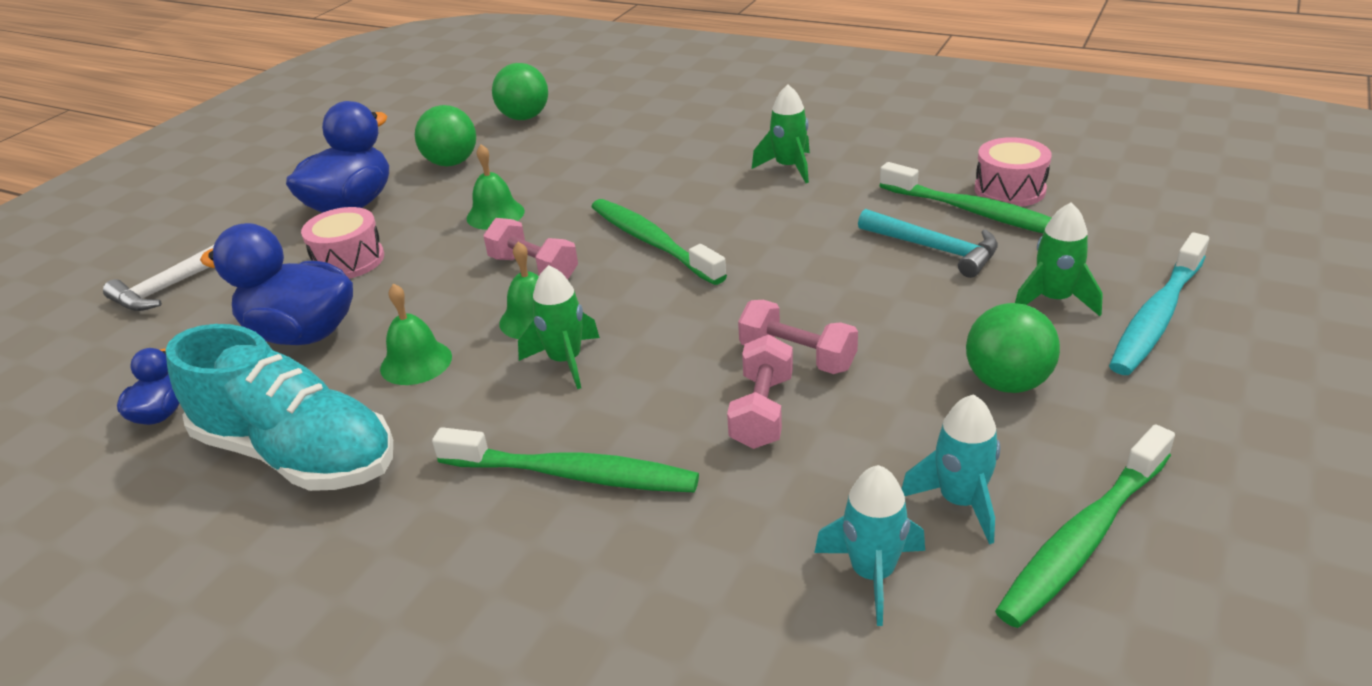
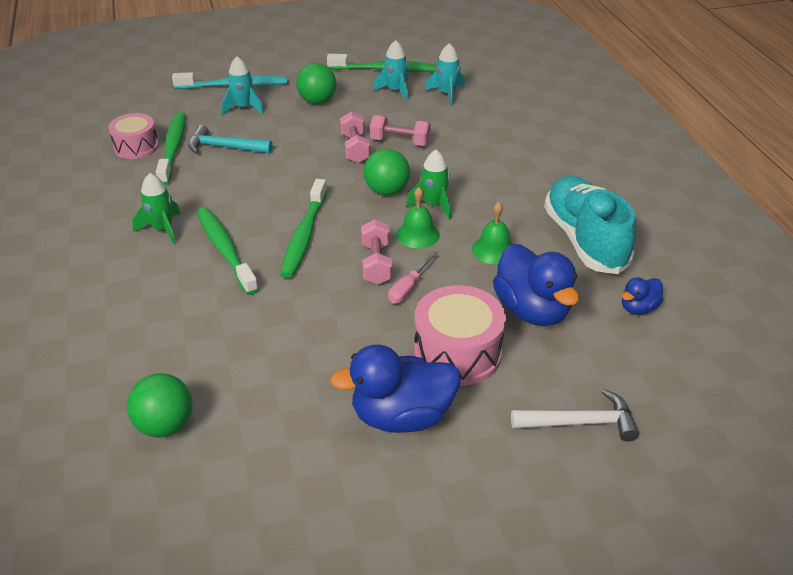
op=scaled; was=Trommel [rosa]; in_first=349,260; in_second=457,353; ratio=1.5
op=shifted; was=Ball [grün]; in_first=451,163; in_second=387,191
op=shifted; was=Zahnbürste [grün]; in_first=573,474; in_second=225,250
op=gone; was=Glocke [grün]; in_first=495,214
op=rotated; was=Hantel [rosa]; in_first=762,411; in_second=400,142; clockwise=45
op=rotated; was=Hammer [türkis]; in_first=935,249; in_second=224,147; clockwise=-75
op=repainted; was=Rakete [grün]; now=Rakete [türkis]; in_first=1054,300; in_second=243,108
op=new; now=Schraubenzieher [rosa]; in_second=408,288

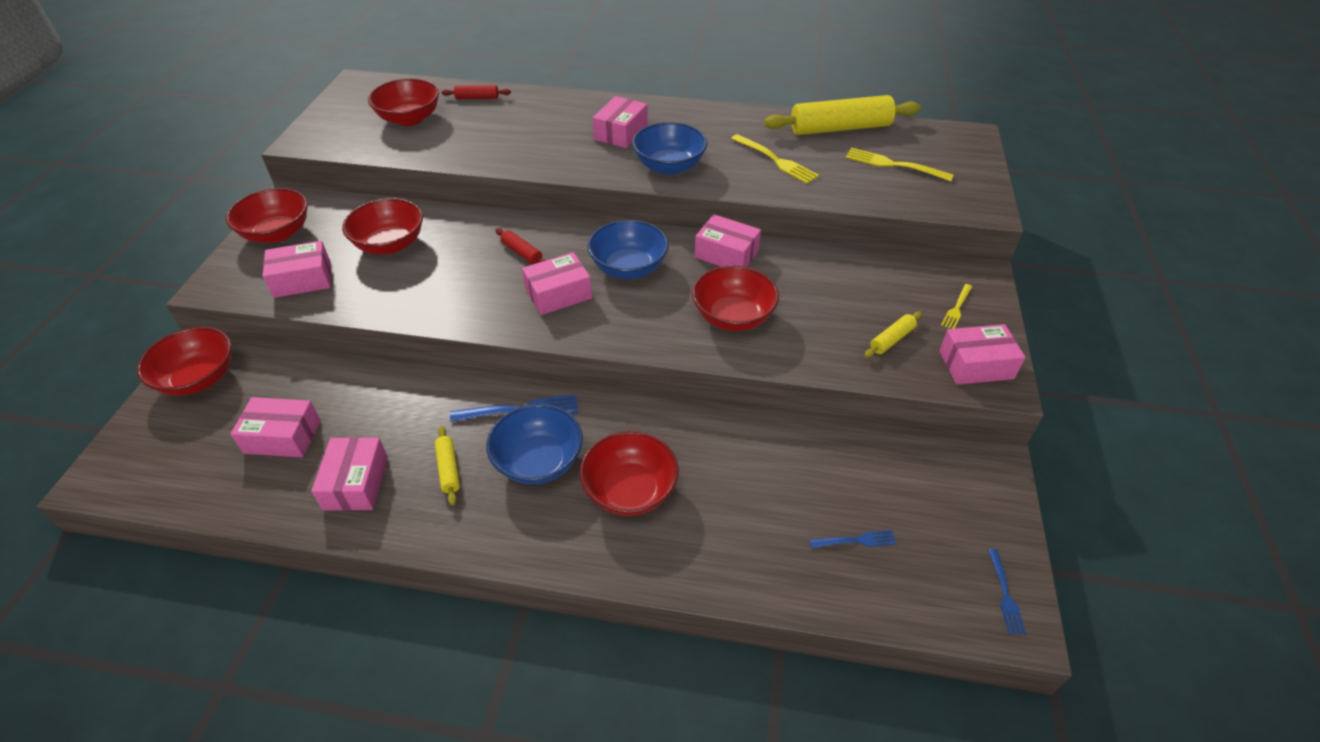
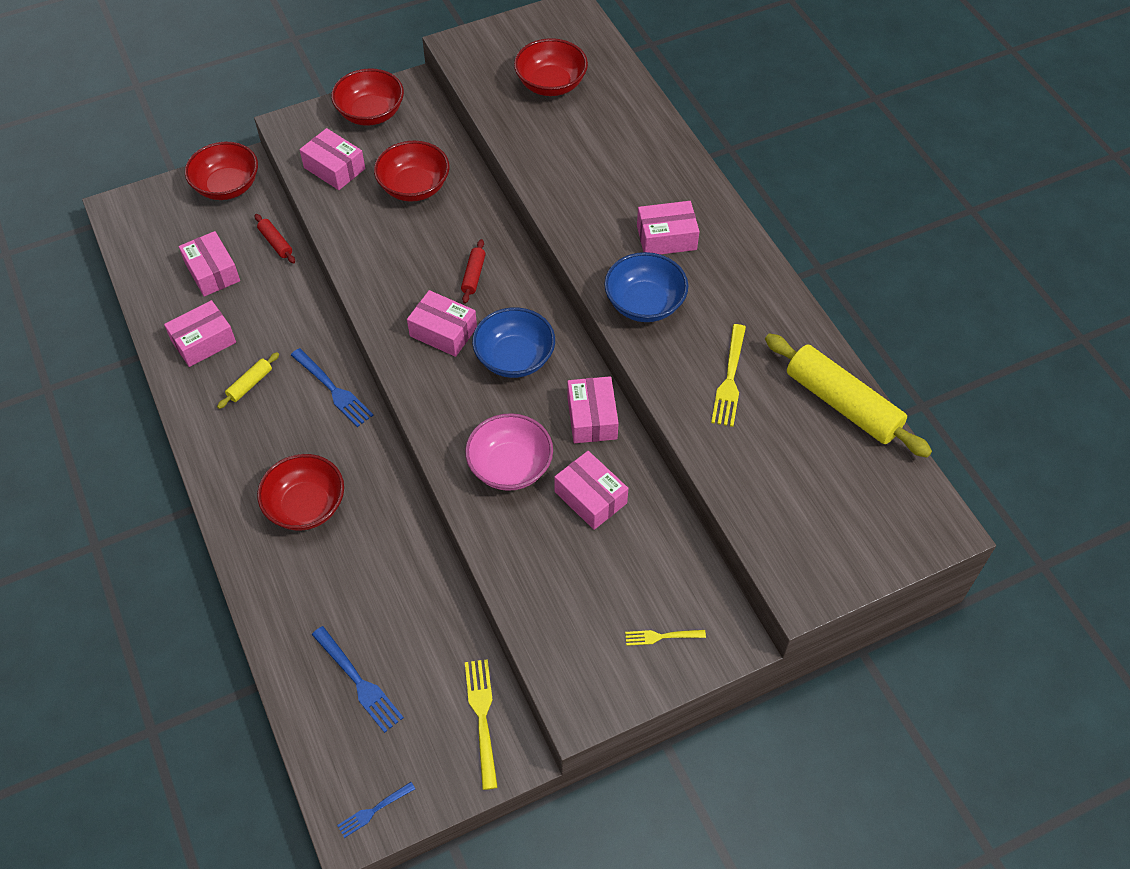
op=shifted; was=Nudelholz [rot]; in_first=477,98; in_second=276,242
op=gone; was=Schüssel [blau]; in_first=538,461
op=repainted; was=Schüssel [rot]; now=Schüssel [rosa]; in_first=733,317; in_second=510,466
op=scaled; was=Gabel [blau]; in_first=856,540; in_second=358,681; ratio=1.67
op=shifted; was=Gabel [gelb]; in_first=894,165; in_second=482,717
op=gone; was=Nudelholz [gelb]; in_first=892,339
op=shifted; was=Schachtel [rosa]; in_first=976,365; in_second=590,497

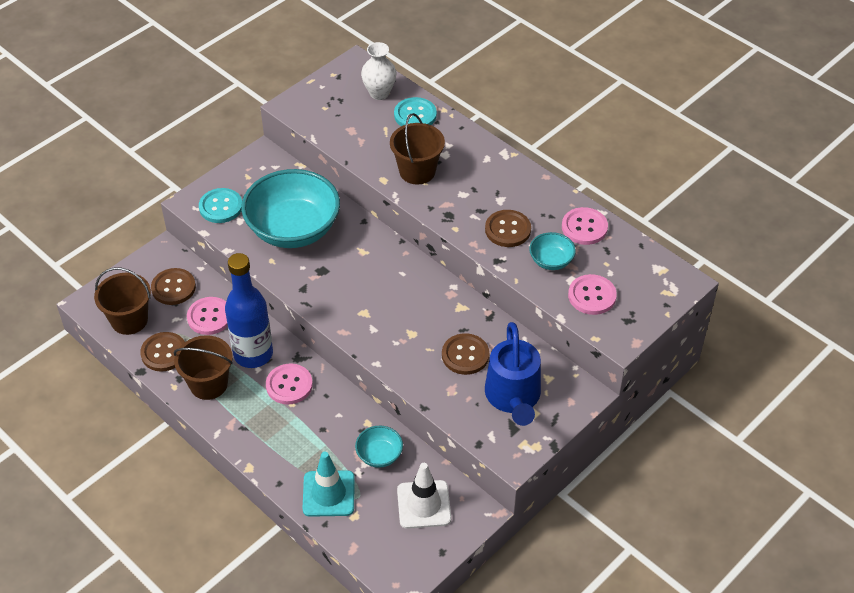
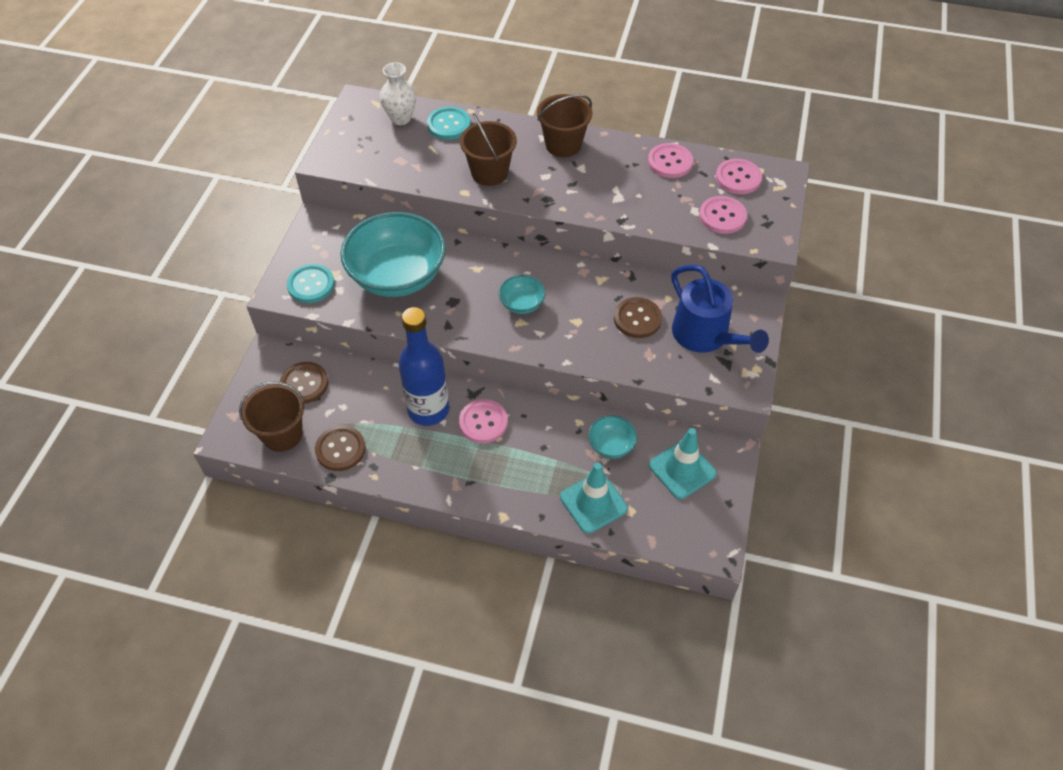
op=shifted; was=Eimer [braun]; in_first=208,384; in_second=563,145
op=shifted; was=Knopf [rosa]; in_first=209,317; in_second=738,178
op=repainted; was=Leitkegel [weiß]; now=Leitkegel [türkis]; in_first=424,504; in_second=682,469
op=gone; was=Knopf [braun]; in_first=507,230
op=shifted; was=Schüssel [türkis]; in_first=551,261; in_second=522,304

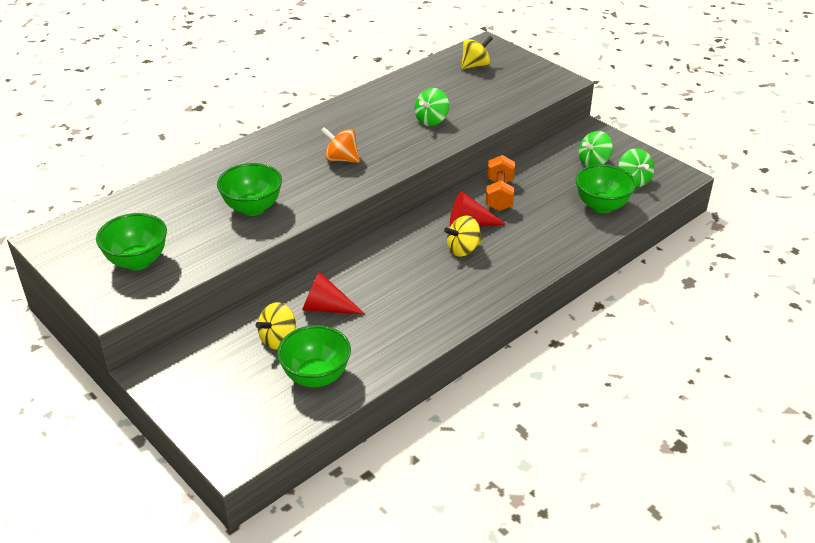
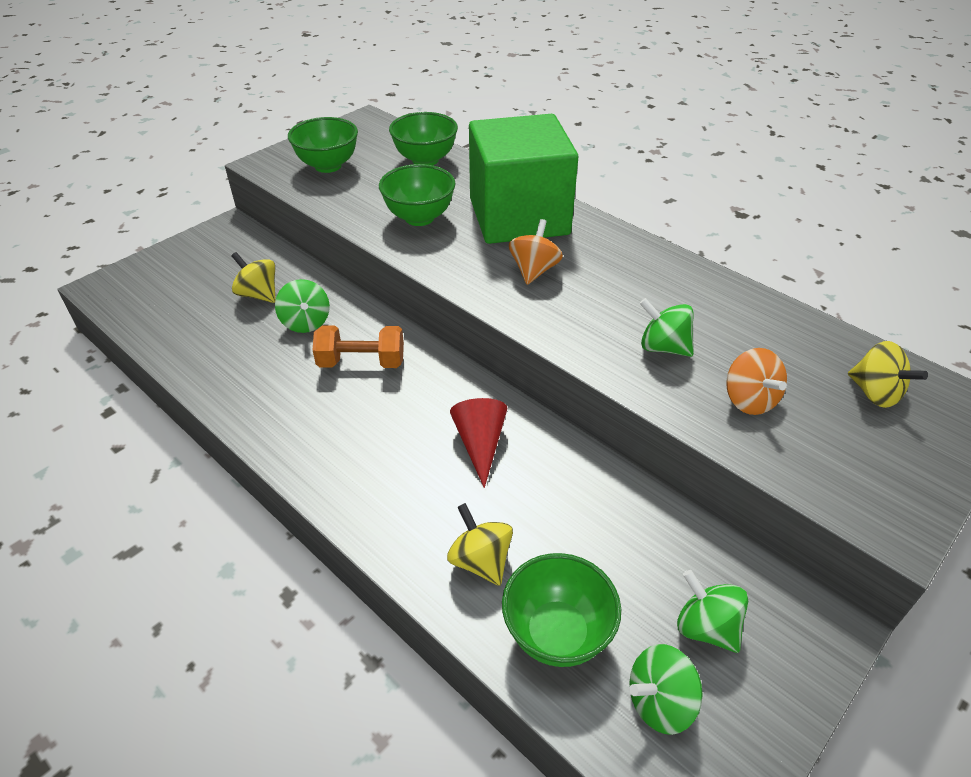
op=shifted; was=Schüssel [grün]; in_first=316,377; in_second=425,160
op=swapped; was=Kegel [rot]; now=Kreisel [grün]; in_first=326,308; in_second=306,322
op=shifted; was=Kreisel [gelb]; in_first=463,249; in_second=480,561
op=shifted; was=Hantel [orange]; in_first=499,195; in_second=361,362
op=new; now=Kubus [grün]; in_second=519,217
op=new; now=Kreisel [orange]; in_second=749,400

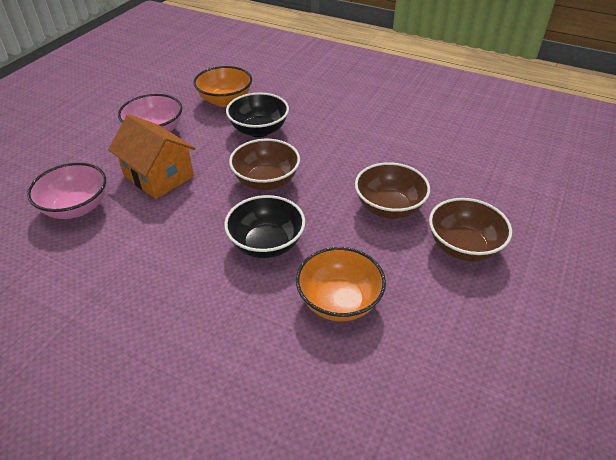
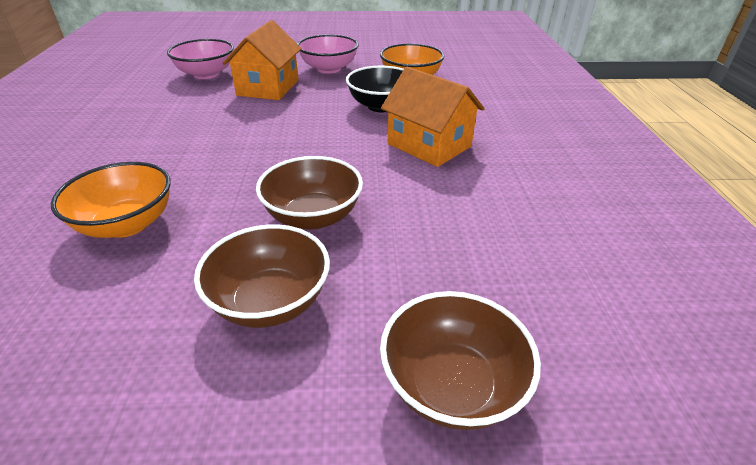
op=gone; was=Schüssel [schwarz]; in_first=266,244
op=shifted; was=Schüssel [braun]; in_first=266,181; in_second=452,385
op=new; now=Haus [orange]; in_second=429,145

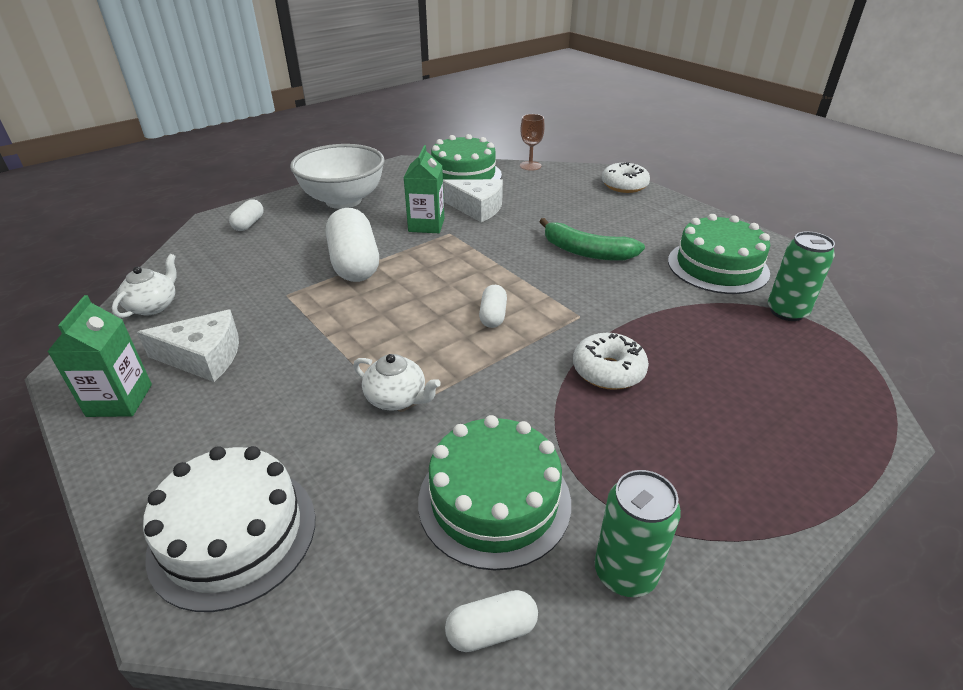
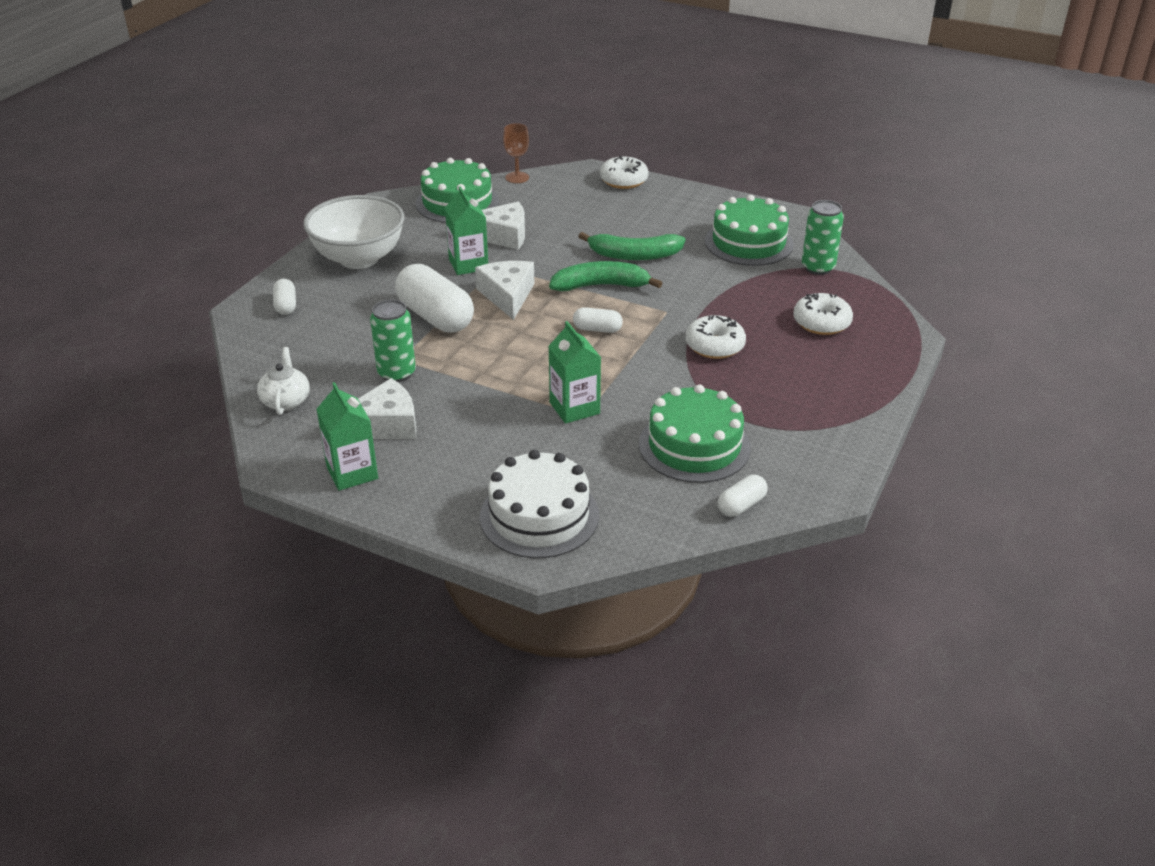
op=swapped; was=Teekanne [weiß]; now=Getränkekarton [grün]; in_first=397,398; in_second=574,408
op=rotated; was=Kapsel [weiß]; in_first=493,316; in_second=597,329; clockwise=-60
op=shifted; was=Dose [grün]; in_first=625,573; in_second=396,373
op=new; now=Käse [weiß]; in_second=507,295
op=new; now=Banane [grün]; in_second=601,286
op=new; now=Donut [weiß]; in_second=821,323

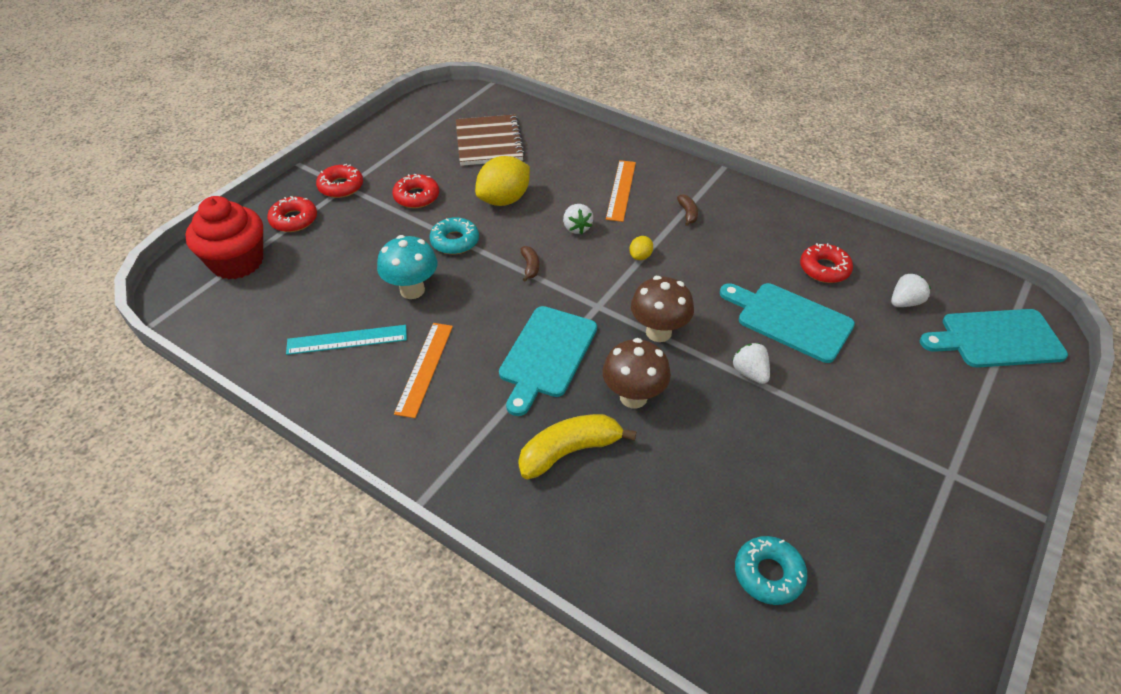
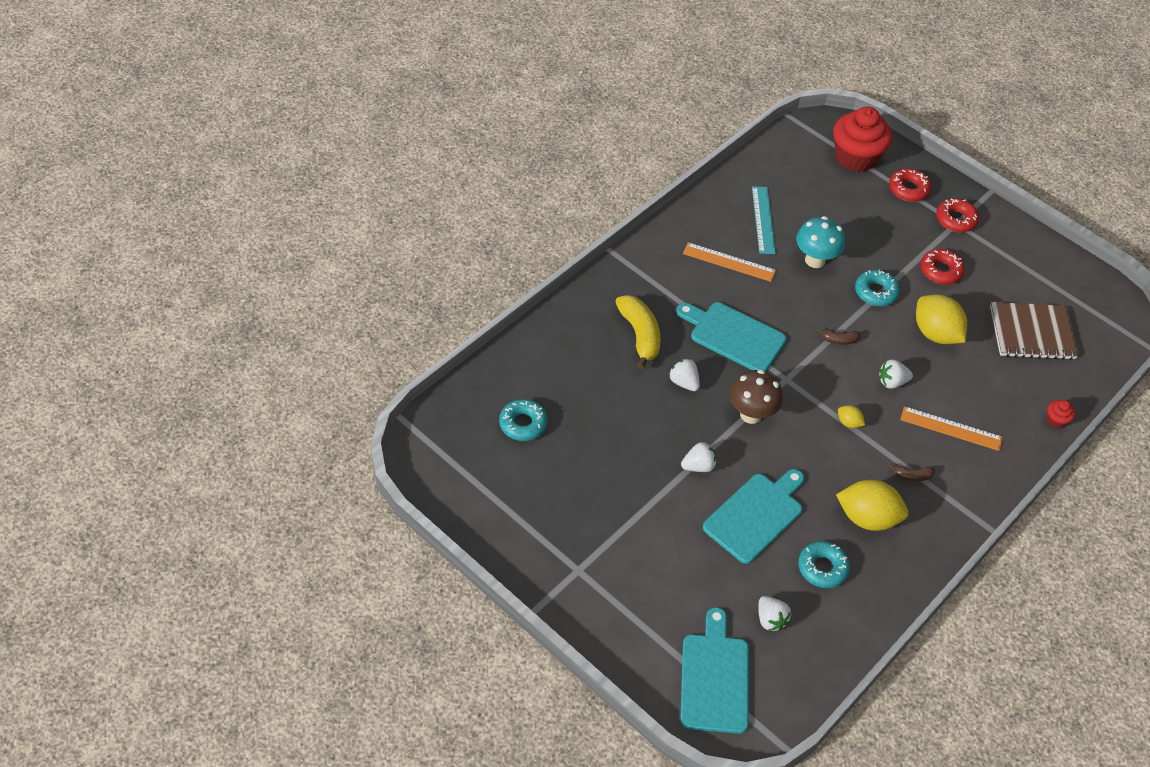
op=swapped; was=Pilz [braun]; now=Erdbeere [weiß]; in_first=633,397; in_second=684,382
op=repainted; was=Donut [rot]; now=Donut [türkis]; in_first=824,269; in_second=822,568
op=new; now=Zitrone [gelb]; in_second=867,518
op=new; now=Muffin [rot]; in_second=1056,420

